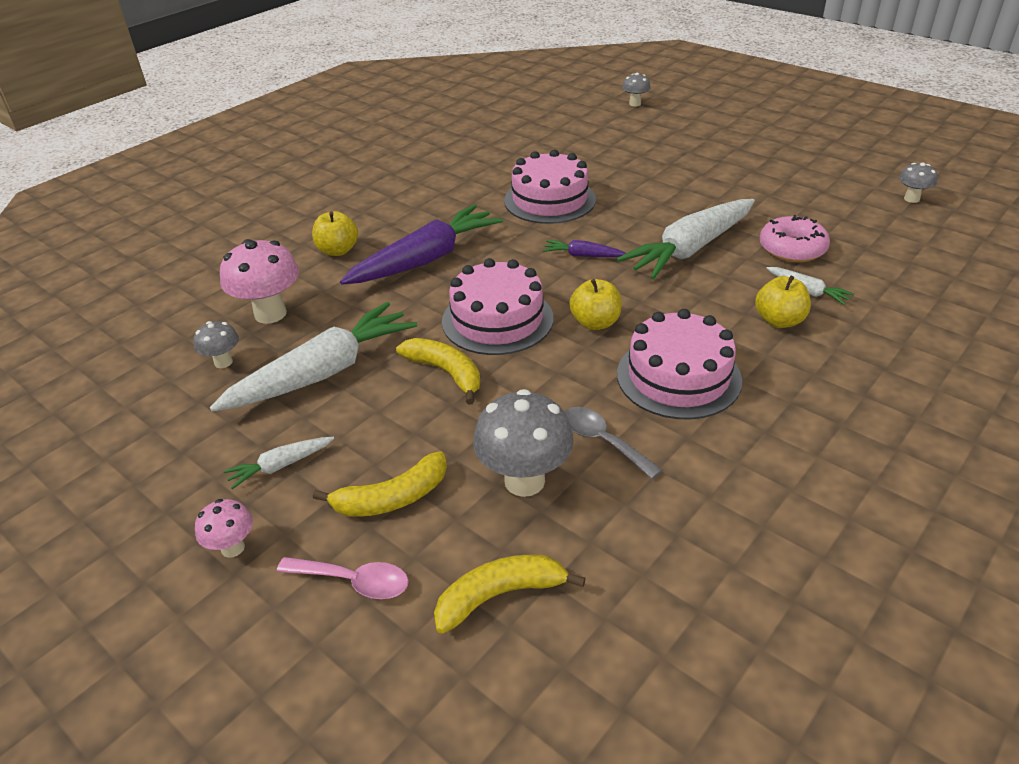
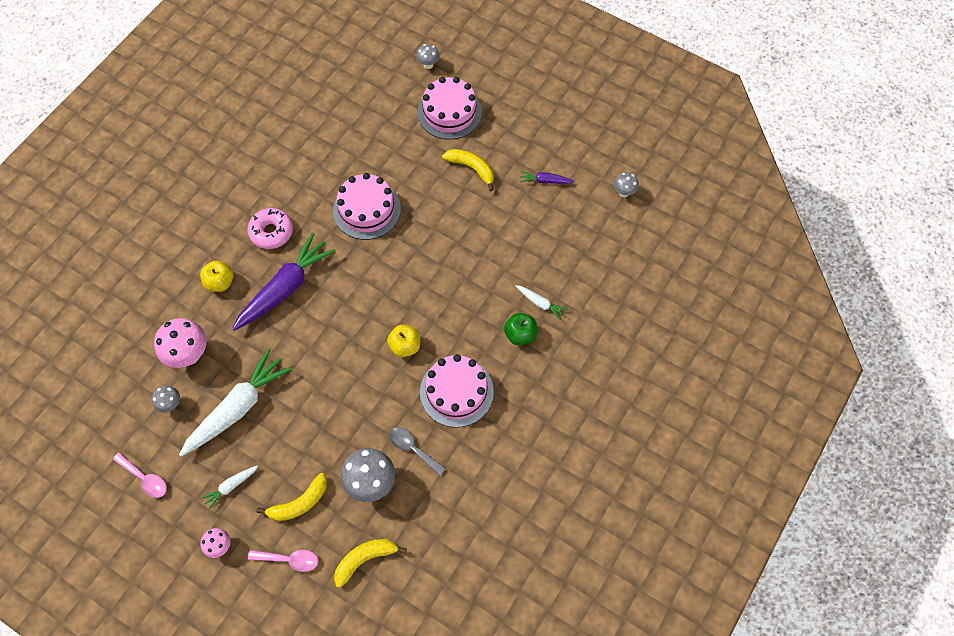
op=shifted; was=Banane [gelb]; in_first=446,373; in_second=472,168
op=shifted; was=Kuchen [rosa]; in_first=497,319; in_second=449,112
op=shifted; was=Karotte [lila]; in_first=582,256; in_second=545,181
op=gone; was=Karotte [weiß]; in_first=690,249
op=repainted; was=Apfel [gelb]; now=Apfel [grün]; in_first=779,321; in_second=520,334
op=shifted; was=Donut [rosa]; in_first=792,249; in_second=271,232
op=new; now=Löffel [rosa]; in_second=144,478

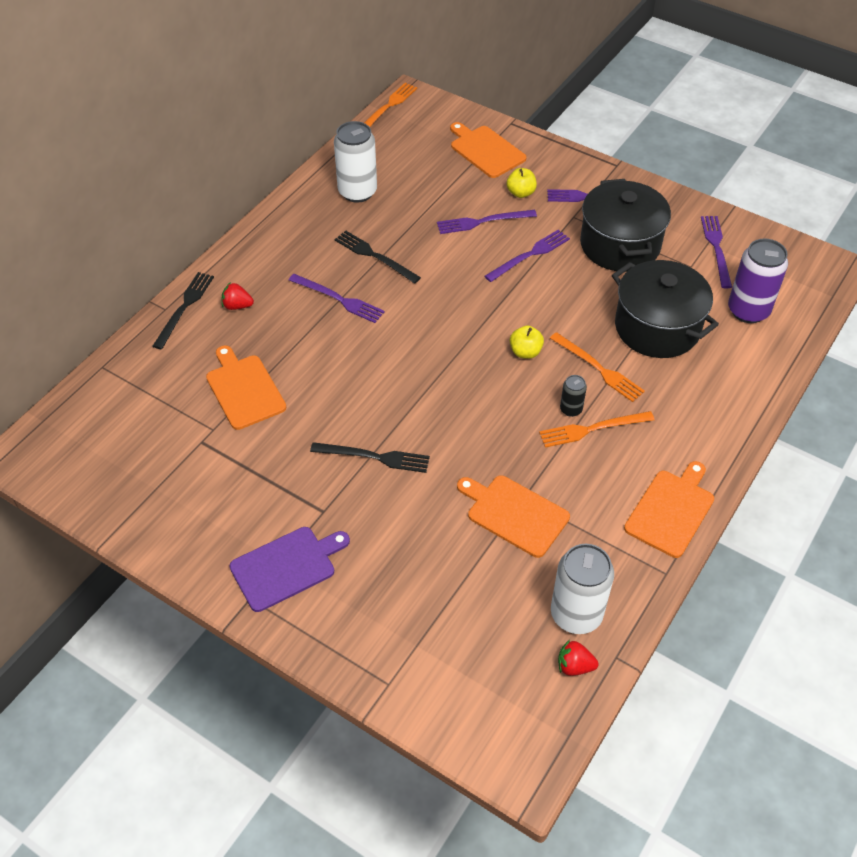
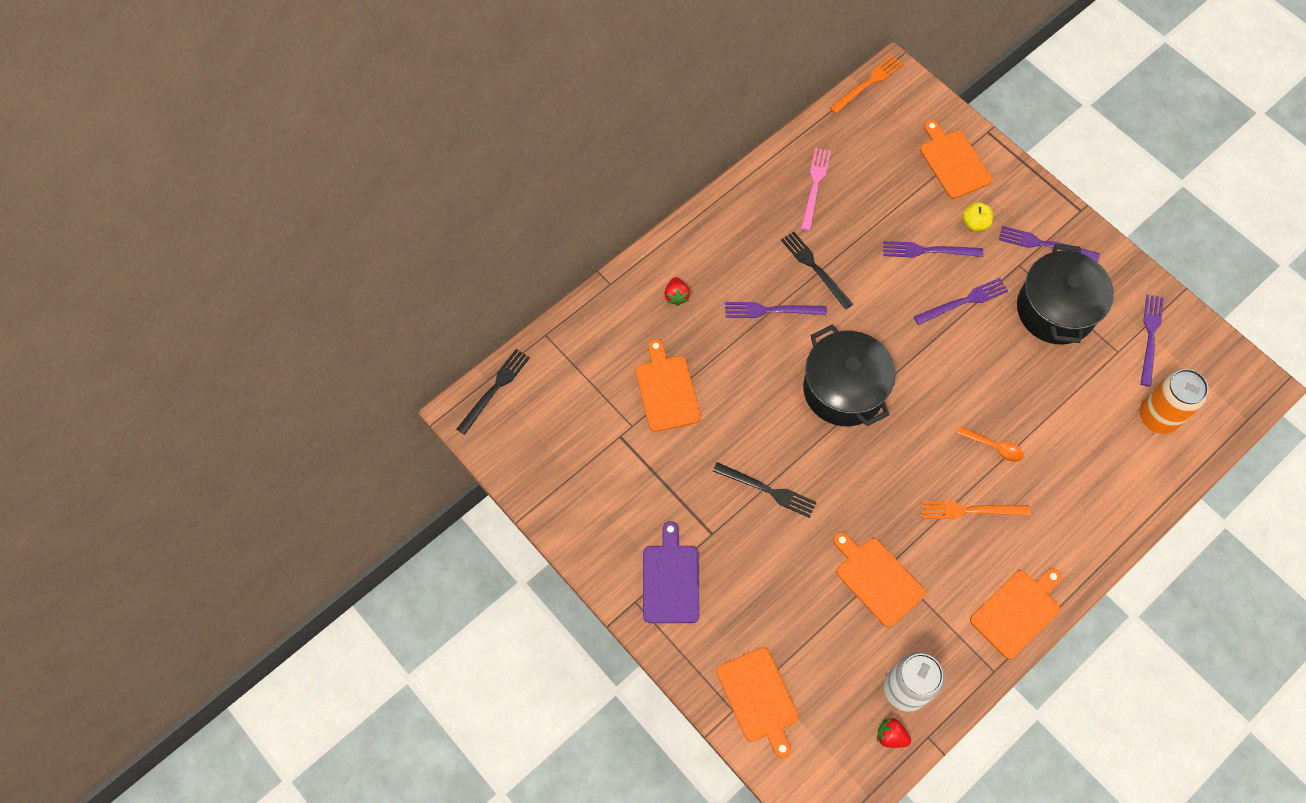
op=shifted; was=Gabel [schwarz]; in_first=184,307; in_second=495,389
op=rotated; was=Erdbeere [rot]; in_first=237,306; in_second=676,296; clockwise=-120
op=rotated; was=Schneidebrett [lila]; in_first=286,567; in_second=670,580; clockwise=-75
op=rotated; was=Gabel [lila]; in_first=339,299; in_second=771,310; clockwise=135
op=swapped; was=Dose [weiß]; now=Gabel [rosa]; in_first=357,192; in_second=815,186
op=gone; was=Apfel [gelb]; in_first=525,352
op=swapped; was=Gabel [orange]; now=Löffel [orange]; in_first=598,368; in_second=994,447
op=gone; was=Dose [schwarz]; in_first=571,409
op=shifted; was=Kochtopf [schwarz]; in_first=657,327; in_second=843,390
op=repainted; was=Dose [lila]; now=Dose [orange]; in_first=748,310; in_second=1158,416
op=new; now=Schneidebrett [orange]; in_second=759,698

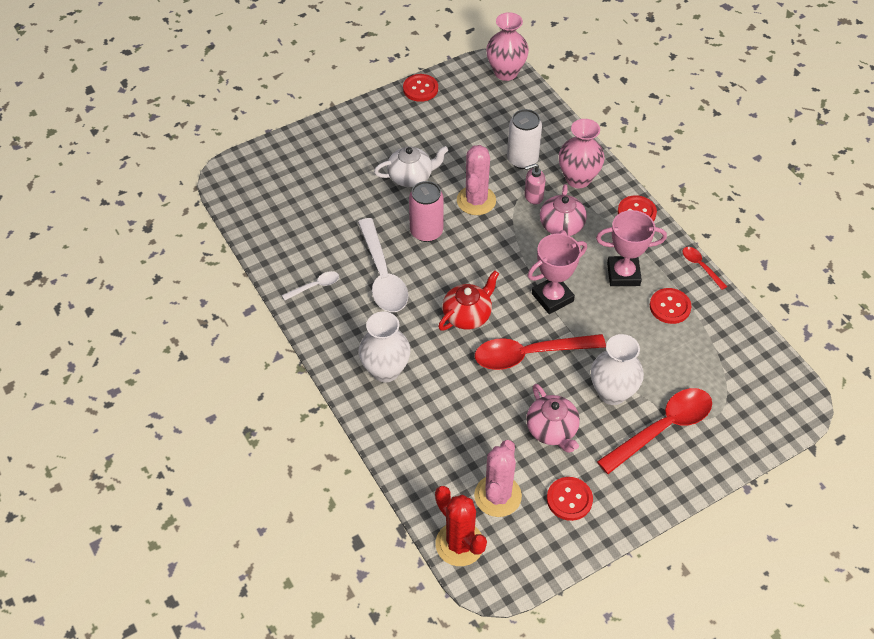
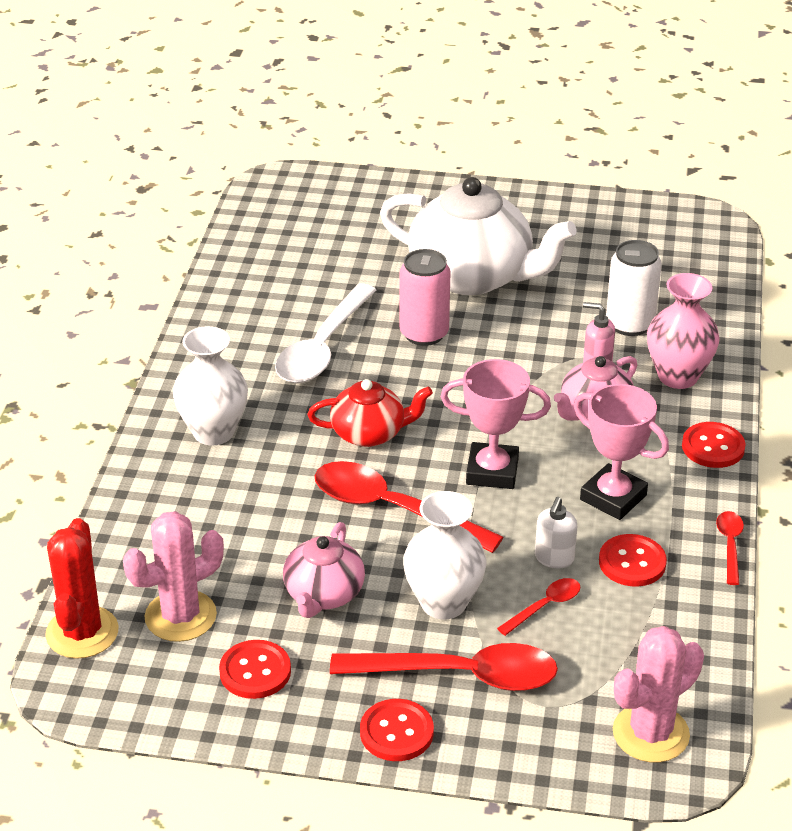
op=gone; was=Löffel [weiß]; in_first=315,286
op=scaled; was=Teekanne [weiß]; in_first=411,176; in_second=473,276; ratio=1.86
op=shifted; was=Knopf [rot]; in_first=420,89; in_second=396,732
op=shifted; was=Kaktus [rosa]; in_first=476,200; in_second=650,733
op=gone; was=Vase [rosa]; in_first=506,72
op=new; now=Löffel [rot]; in_second=545,606
op=new; now=Seifenspender [weiß]; in_second=554,558

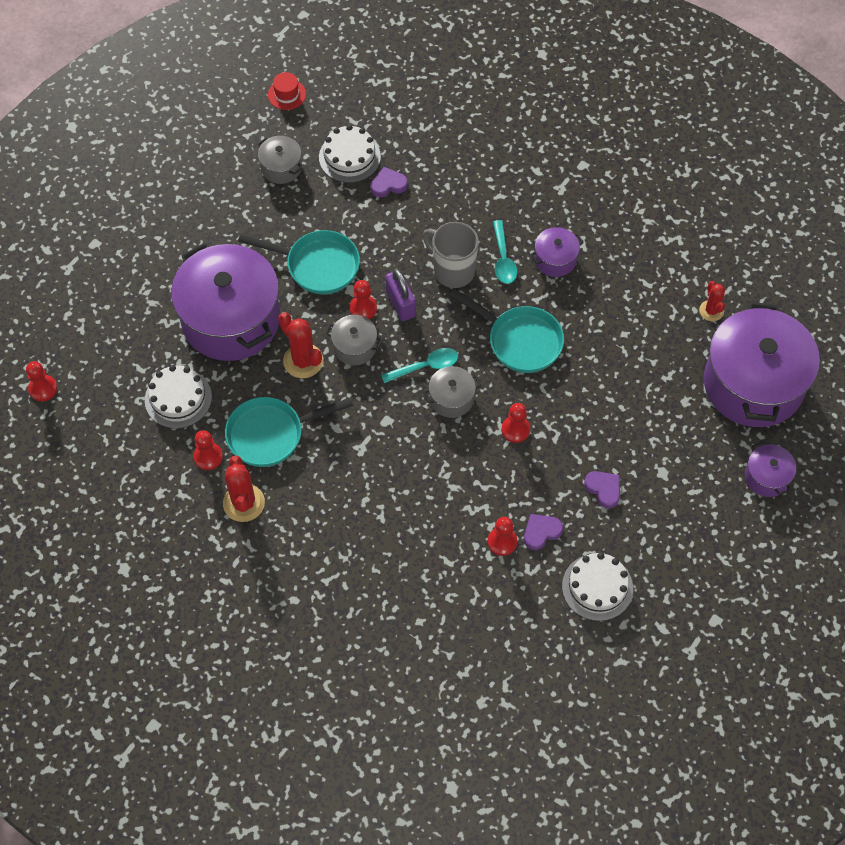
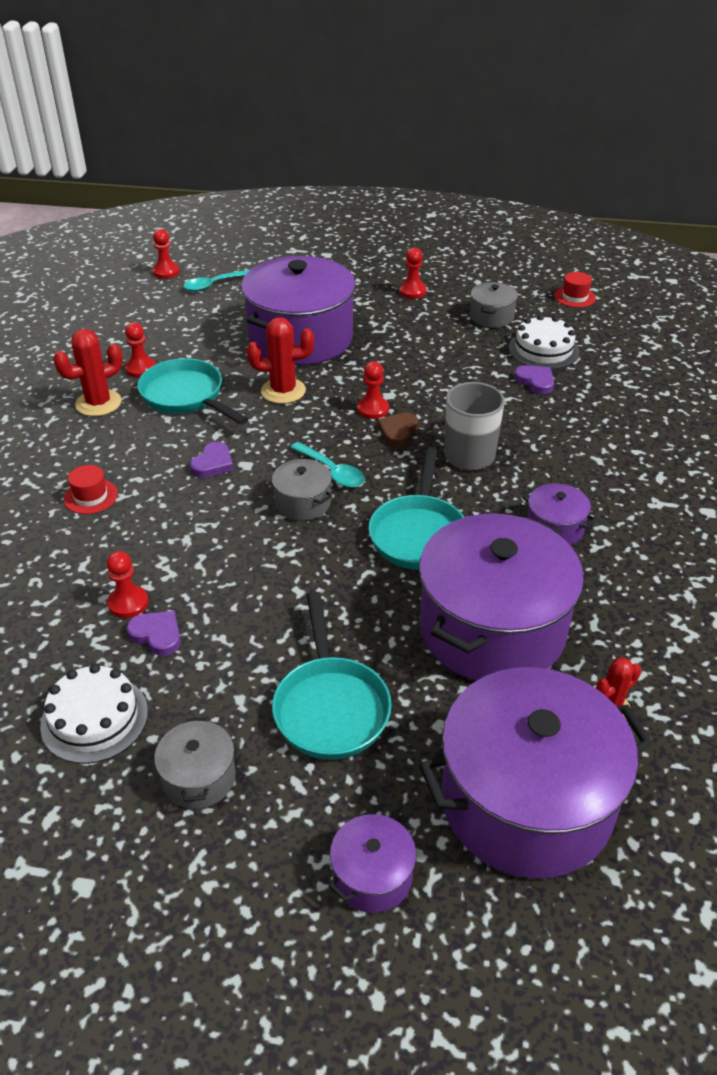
op=gone; was=Kuchen [weiß]; in_first=178,398
op=shifted; was=Pfanne [türkis]; in_first=317,265; in_second=330,706
op=rotated; was=Kaktus [rot]; in_first=303,361; in_second=283,391; clockwise=60
op=shifted; was=Kochtopf [grau]; in_first=354,347; in_second=199,778
op=swapped; was=Vorhängeschloss [lila]; now=Herz [braun]; in_first=400,304; in_second=398,431
op=shifted; was=Löffel [türkis]; in_first=503,259; in_second=214,285
op=shifted; was=Bauer [rot]; in_first=515,430; in_second=412,291
op=shifted; was=Herz [lila]; in_first=603,489; in_second=213,463
op=new; now=Hut [rot]; in_second=91,496
op=new; now=Kochtopf [lila]; in_second=492,629

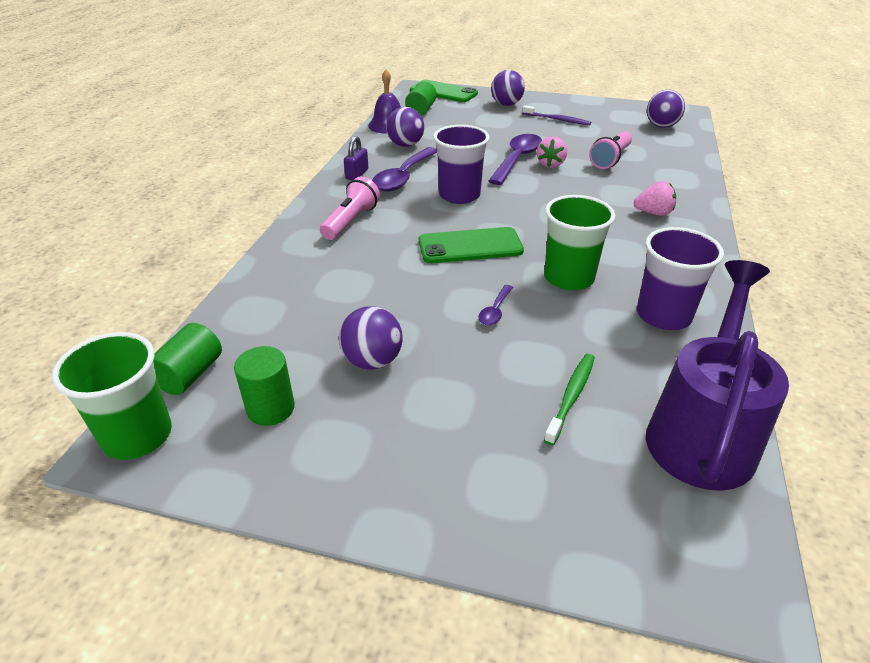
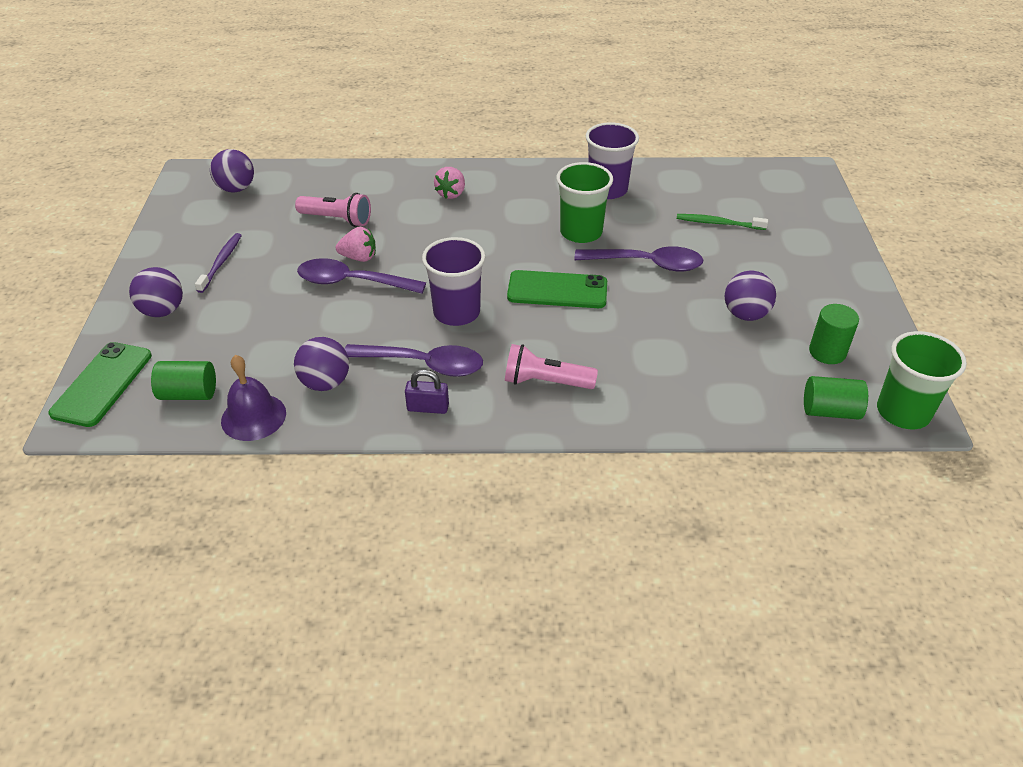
op=rotated; was=Handy [grün]; in_first=470,246; in_second=557,290; clockwise=-60
op=scaled; was=Löffel [lila]; in_first=495,311; in_second=647,264; ratio=2.07
op=rotated; was=Erdbeere [rosa]; in_first=653,213; in_second=451,194; clockwise=-150
op=gone; was=Gießkanne [lila]; in_first=702,432

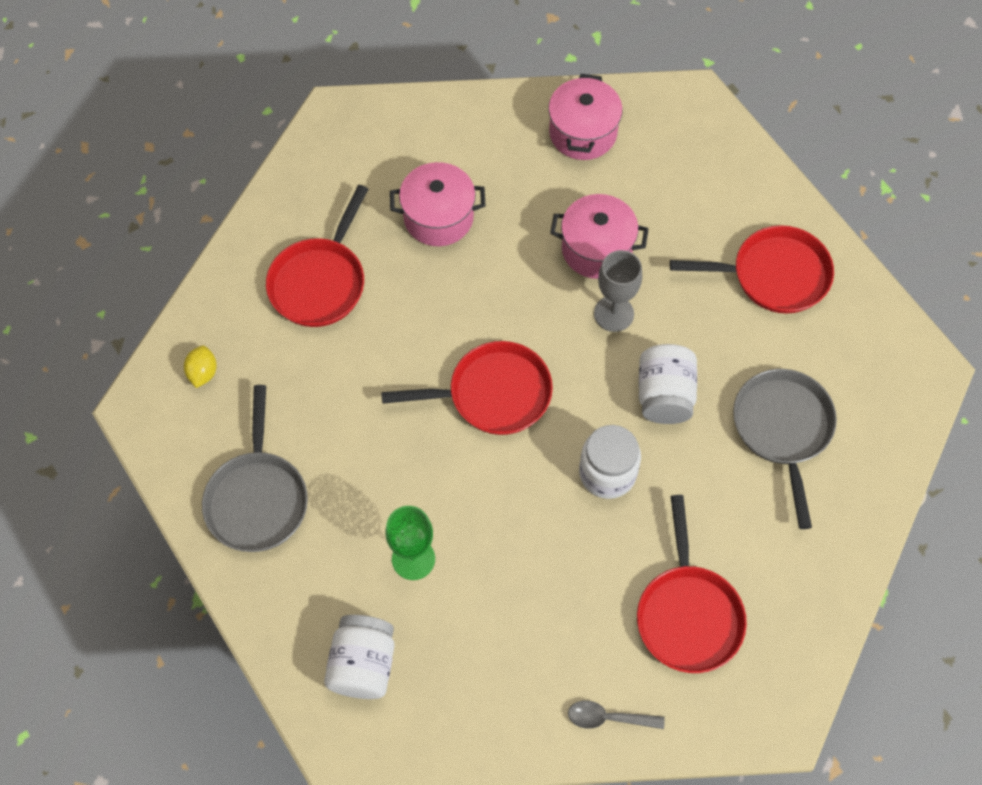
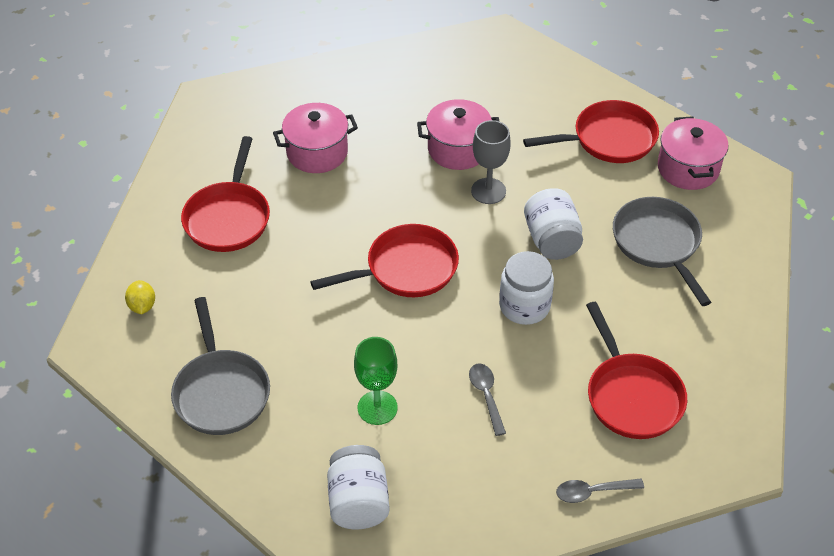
op=shifted; was=Kochtopf [rosa]; in_first=583,133; in_second=688,168
op=new; now=Löffel [grau]; in_second=486,396

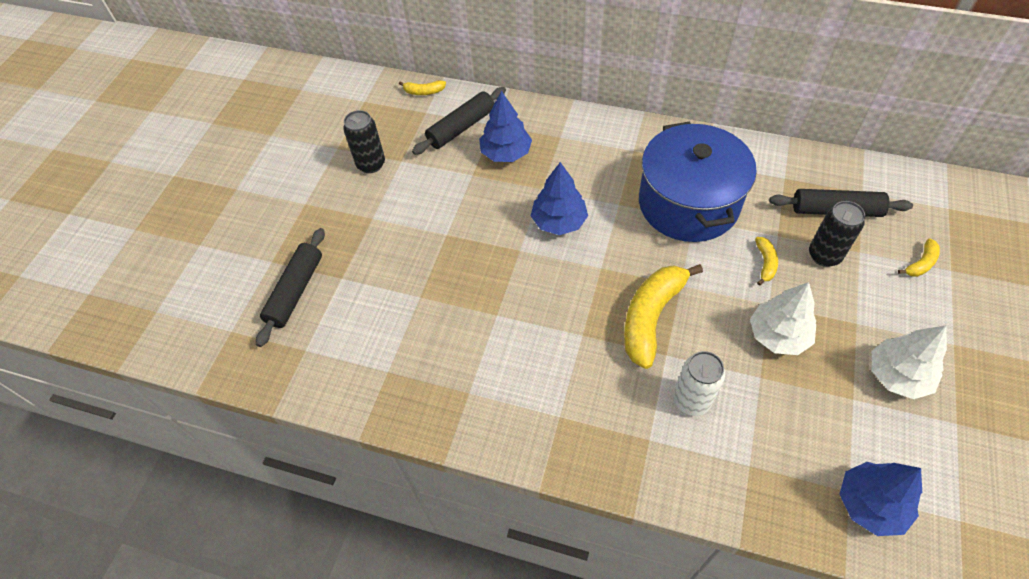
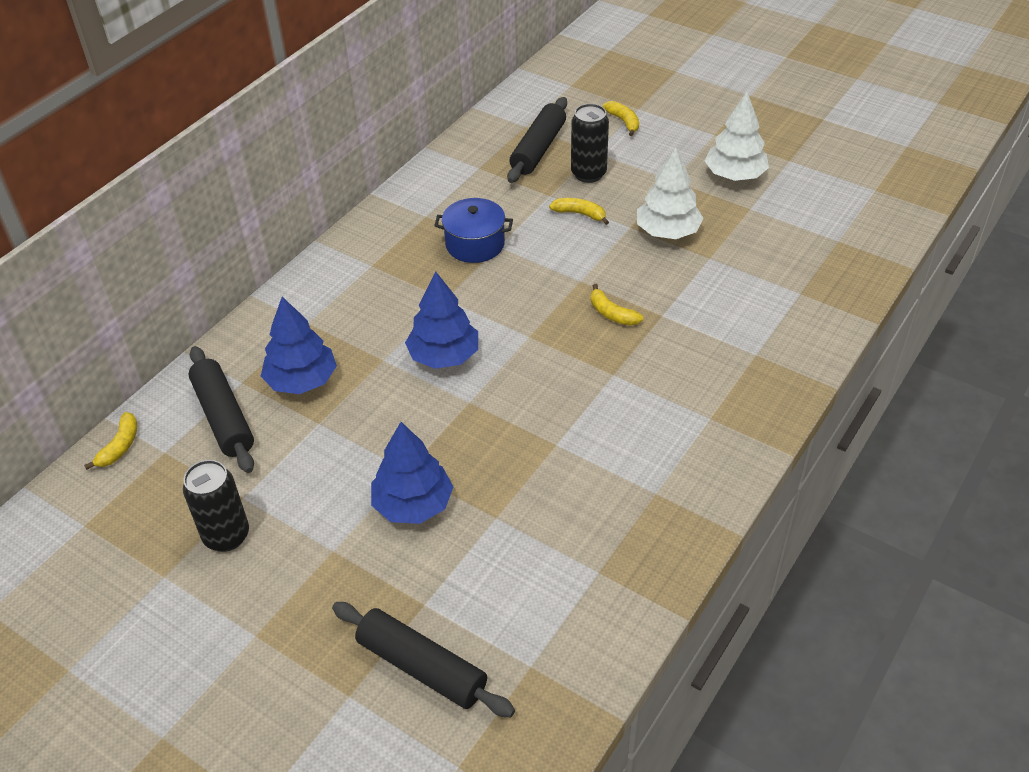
op=scaled; was=Banane [gelb]; in_first=651,317; in_second=612,313; ratio=0.46
op=scaled; was=Kochtopf [blau]; in_first=688,203; in_second=475,244; ratio=0.5
op=gone; was=Dose [weiß]; in_first=691,400
op=shifted; was=Baum [blau]; in_first=870,504; in_second=413,504

